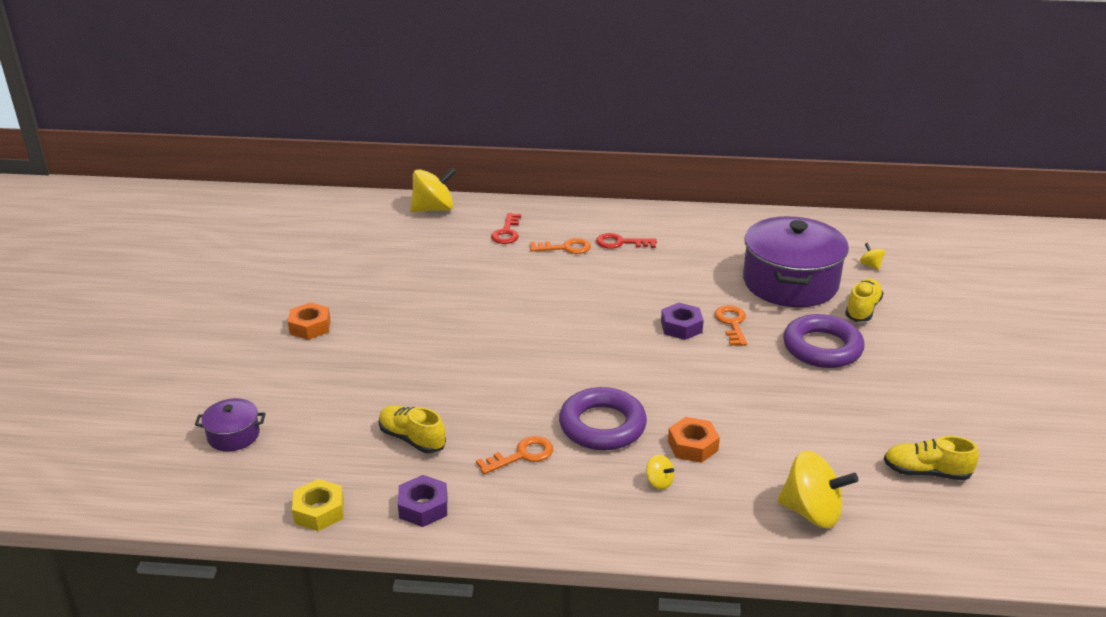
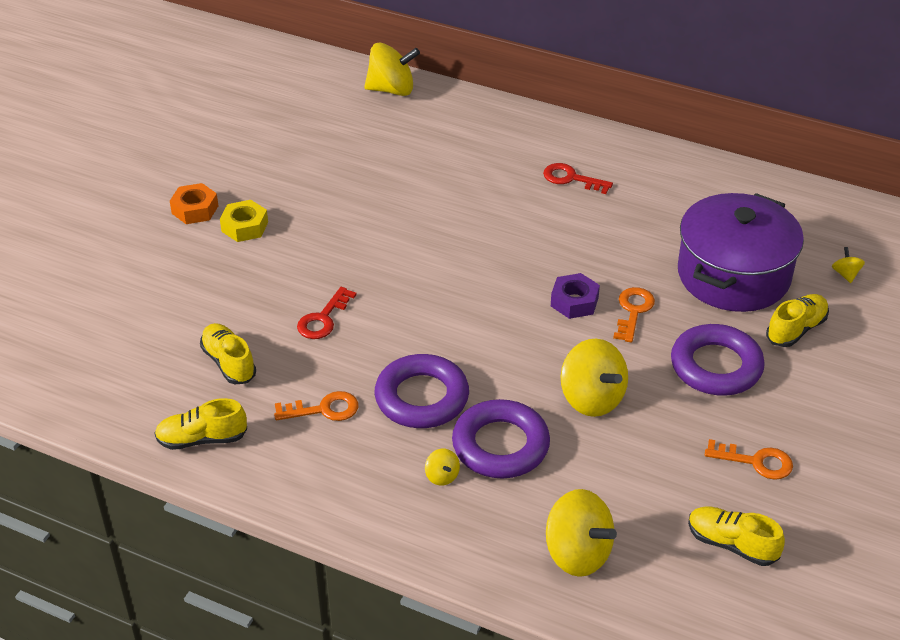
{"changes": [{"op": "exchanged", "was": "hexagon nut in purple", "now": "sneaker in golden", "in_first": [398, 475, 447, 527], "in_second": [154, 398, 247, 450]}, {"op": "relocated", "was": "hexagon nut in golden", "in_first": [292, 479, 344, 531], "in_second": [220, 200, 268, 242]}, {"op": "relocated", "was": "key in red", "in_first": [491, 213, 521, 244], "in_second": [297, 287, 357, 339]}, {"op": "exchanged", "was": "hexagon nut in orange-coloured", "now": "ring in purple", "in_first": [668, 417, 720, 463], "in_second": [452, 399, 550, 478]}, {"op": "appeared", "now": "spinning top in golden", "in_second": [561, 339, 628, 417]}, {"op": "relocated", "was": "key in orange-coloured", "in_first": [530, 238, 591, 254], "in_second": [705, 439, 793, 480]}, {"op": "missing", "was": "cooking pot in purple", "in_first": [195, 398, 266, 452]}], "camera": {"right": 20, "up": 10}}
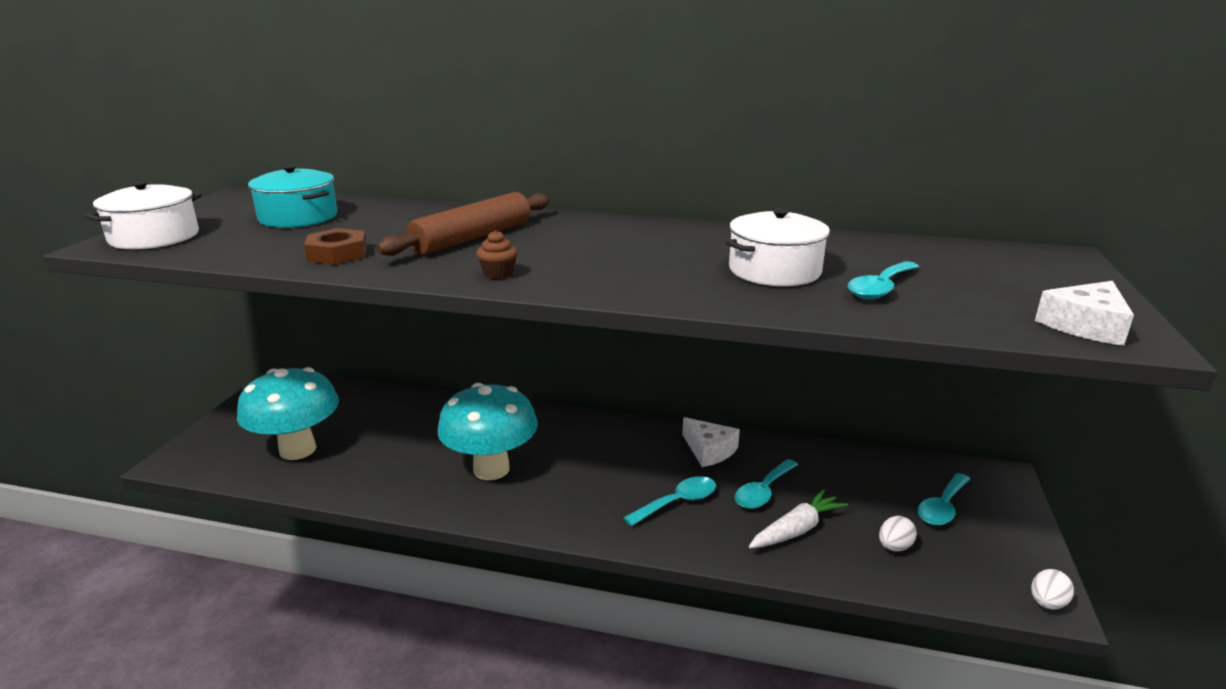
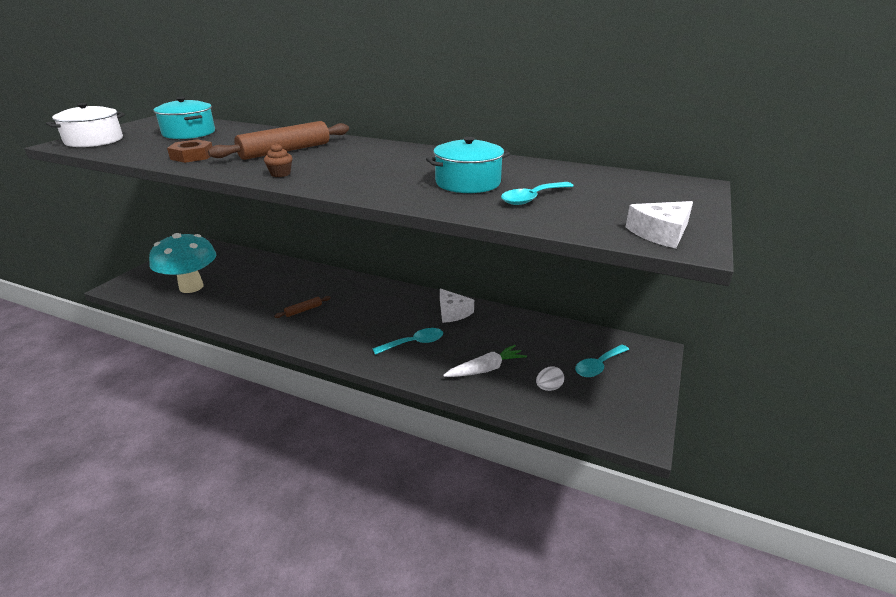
{"changes": [{"op": "exchanged", "was": "toadstool in aqua", "now": "pastry roller in russet", "in_first": [437, 383, 538, 480], "in_second": [274, 296, 331, 318]}, {"op": "colour", "was": "cooking pot in white", "now": "cooking pot in aqua", "in_first": [725, 208, 830, 286], "in_second": [426, 137, 510, 193]}, {"op": "missing", "was": "spoon in aqua", "in_first": [735, 459, 798, 509]}, {"op": "missing", "was": "toy egg in white", "in_first": [1031, 569, 1074, 609]}], "camera": {"right": 10, "up": 5}}
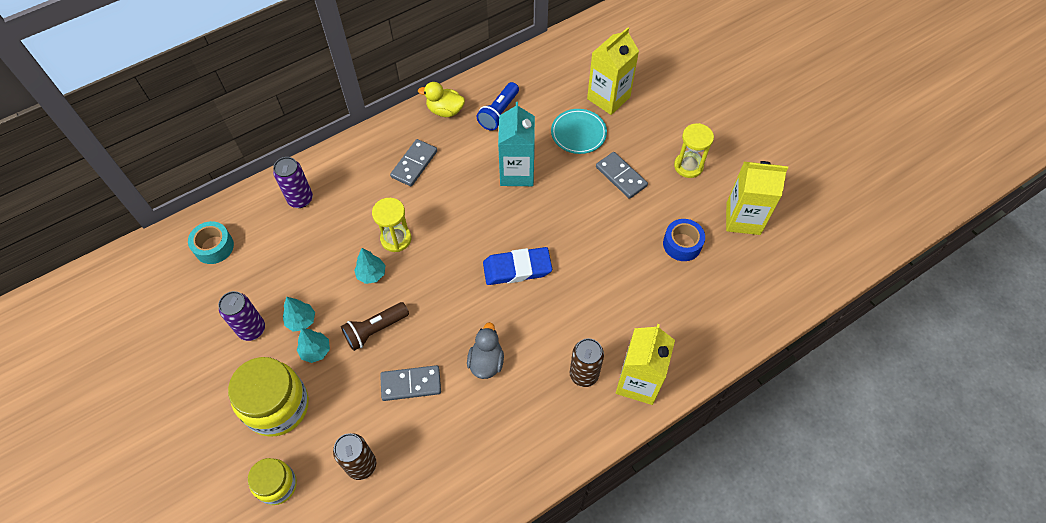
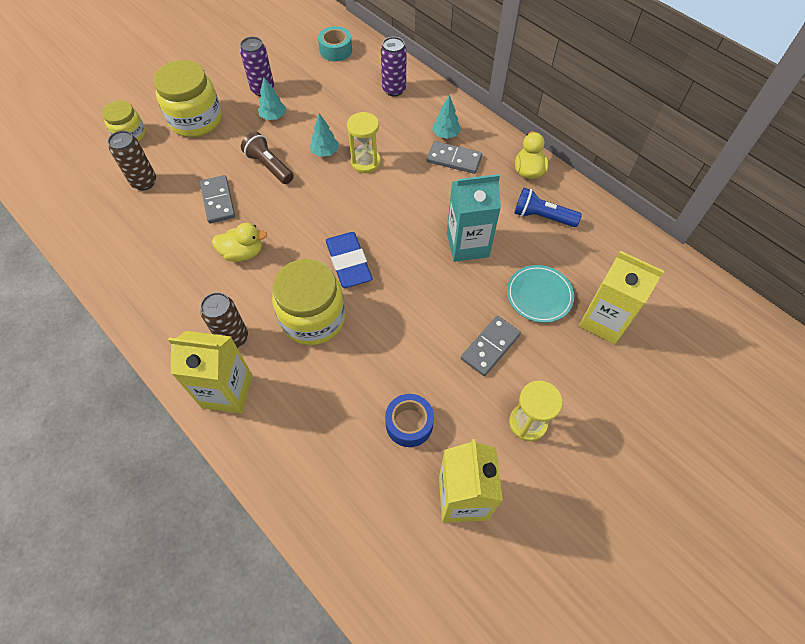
{"changes": [{"op": "colour", "was": "duck in ash-grey", "now": "duck in golden", "in_first": [467, 322, 504, 379], "in_second": [212, 223, 267, 262]}, {"op": "appeared", "now": "jar in golden", "in_second": [272, 259, 345, 345]}, {"op": "relocated", "was": "tree in aqua", "in_first": [297, 328, 330, 363], "in_second": [432, 95, 461, 139]}], "camera": {"right": 80, "up": 0}}
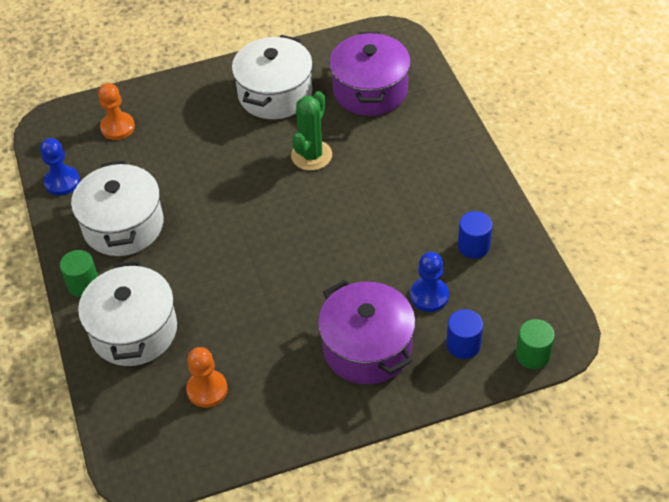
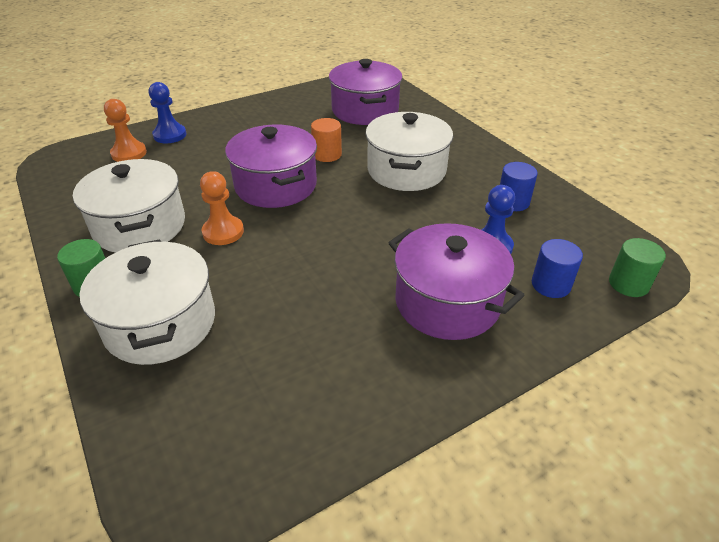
{"changes": [{"op": "relocated", "was": "chess pawn in blue", "in_first": [40, 138, 80, 196], "in_second": [149, 82, 186, 143]}, {"op": "relocated", "was": "chess pawn in orange-coloured", "in_first": [186, 347, 228, 408], "in_second": [200, 171, 244, 245]}, {"op": "appeared", "now": "cooking pot in purple", "in_second": [225, 125, 317, 208]}, {"op": "exchanged", "was": "saguaro cactus in green", "now": "cylinder in orange-coloured", "in_first": [291, 91, 332, 171], "in_second": [311, 118, 342, 162]}, {"op": "relocated", "was": "cooking pot in white", "in_first": [232, 35, 313, 119], "in_second": [365, 112, 453, 191]}], "camera": {"right": -15, "up": -10}}
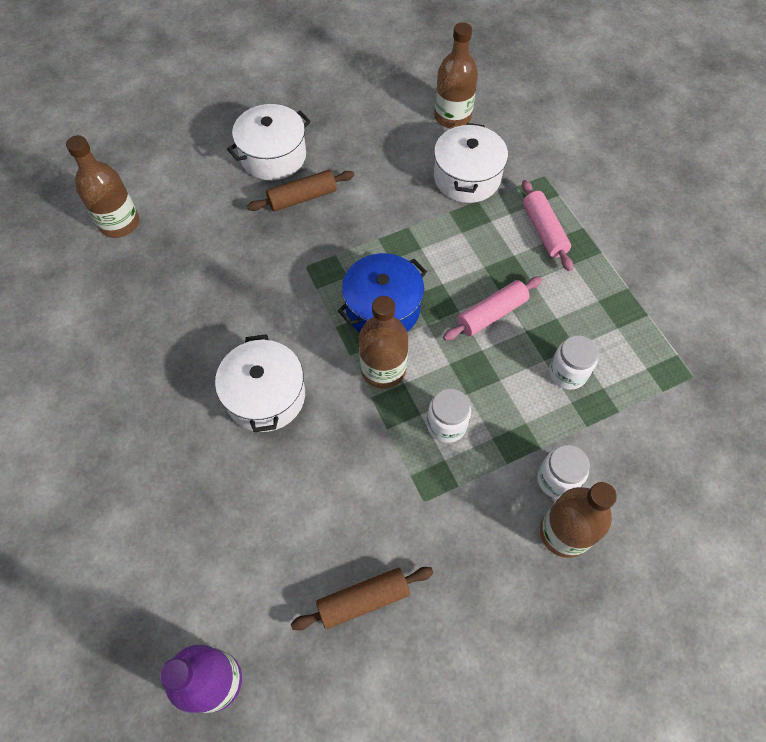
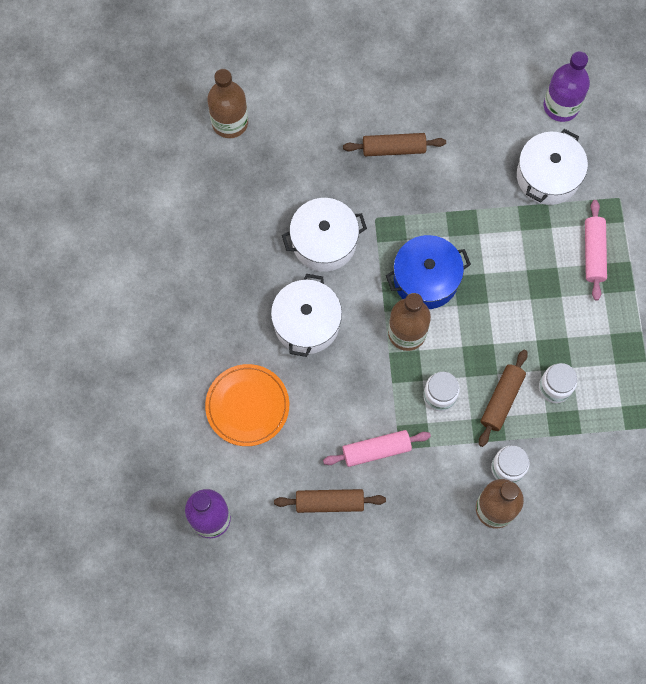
{"changes": [{"op": "appeared", "now": "plate in orange-coloured", "in_second": [205, 364, 289, 446]}, {"op": "relocated", "was": "cooking pot in white", "in_first": [227, 104, 311, 180], "in_second": [282, 198, 367, 271]}, {"op": "relocated", "was": "pastry roller in rose-pink", "in_first": [443, 277, 542, 341], "in_second": [323, 430, 431, 467]}, {"op": "appeared", "now": "pastry roller in russet", "in_second": [479, 350, 528, 447]}, {"op": "colour", "was": "bottle in russet", "now": "bottle in purple", "in_first": [434, 22, 478, 129], "in_second": [544, 51, 590, 122]}], "camera": {"right": 20, "up": 10}}
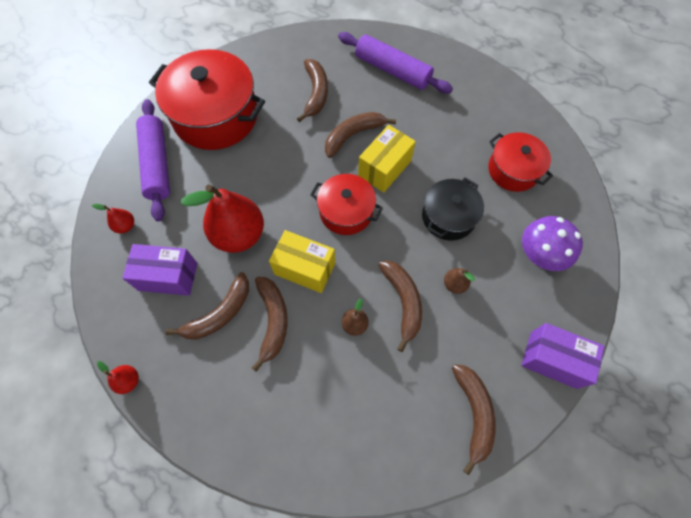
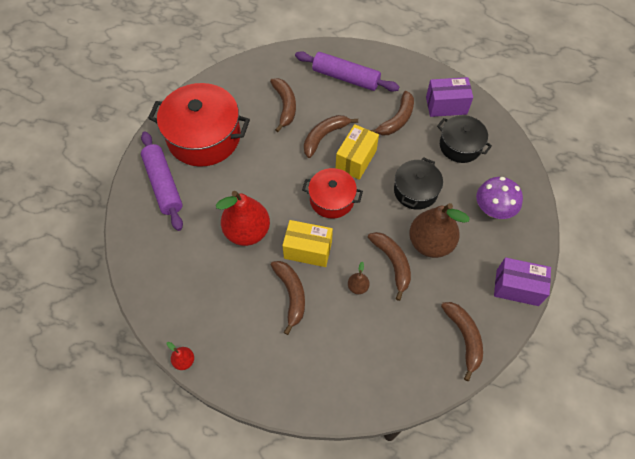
{"changes": [{"op": "relocated", "was": "banana fruit in russet", "in_first": [166, 272, 249, 340], "in_second": [370, 91, 414, 135]}, {"op": "size", "was": "pear fruit in russet", "in_first": [444, 268, 475, 294], "in_second": [409, 203, 469, 258], "ratio": 2.31}, {"op": "relocated", "was": "parcel in purple", "in_first": [122, 244, 197, 296], "in_second": [426, 77, 473, 117]}, {"op": "colour", "was": "cooking pot in red", "now": "cooking pot in ebony", "in_first": [488, 132, 553, 192], "in_second": [437, 115, 492, 163]}, {"op": "missing", "was": "pear fruit in red", "in_first": [92, 204, 134, 233]}], "camera": {"right": -10, "up": -5}}
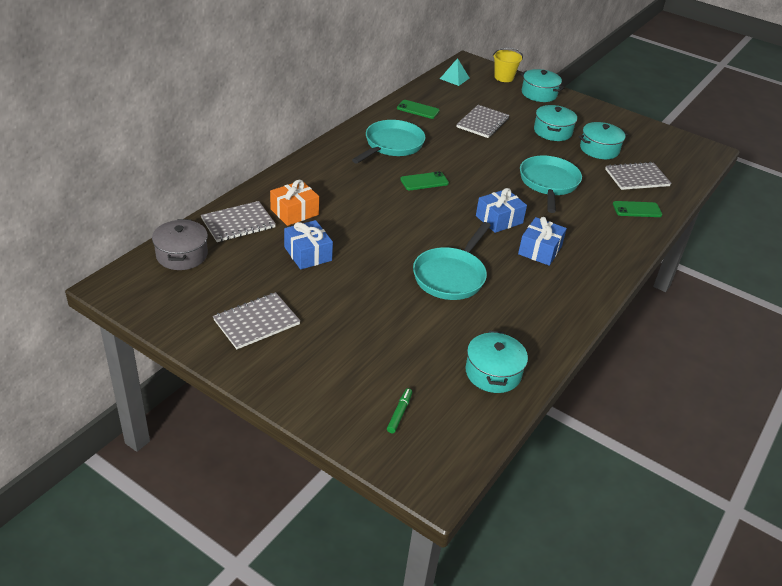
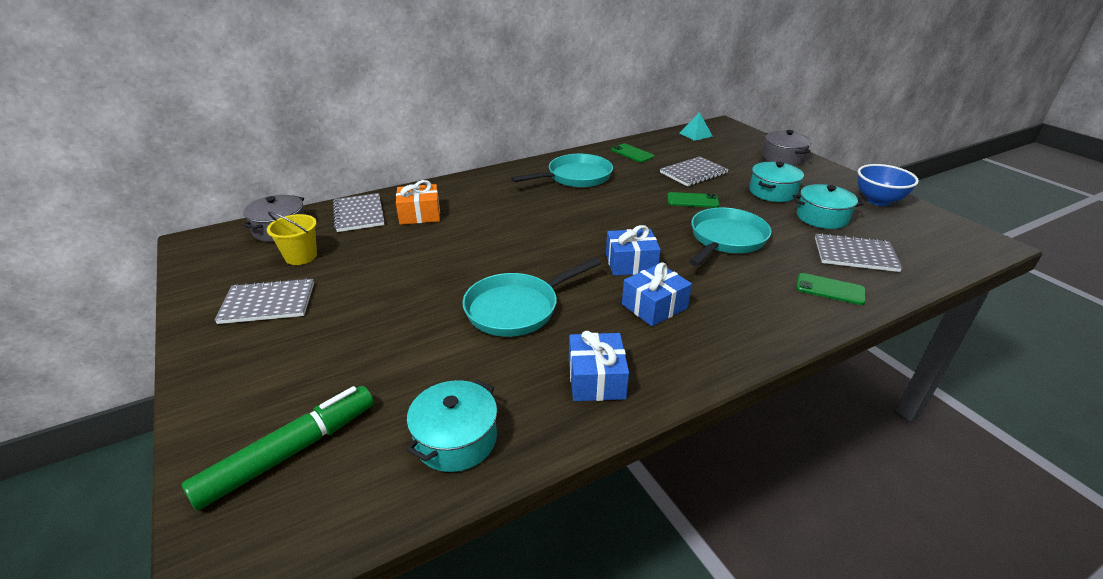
{"changes": [{"op": "size", "was": "marker in green", "in_first": [387, 388, 413, 433], "in_second": [182, 386, 374, 510], "ratio": 2.3}, {"op": "relocated", "was": "sand bucket in golden", "in_first": [493, 48, 523, 82], "in_second": [267, 211, 317, 265]}, {"op": "spun", "was": "notepad in ash-grey", "in_first": [201, 201, 276, 242], "in_second": [333, 193, 385, 232], "clockwise": 75}, {"op": "relocated", "was": "gift in blue", "in_first": [284, 220, 333, 270], "in_second": [569, 331, 629, 401]}, {"op": "relocated", "was": "mobile phone in green", "in_first": [400, 171, 449, 190], "in_second": [667, 192, 719, 208]}, {"op": "colour", "was": "cooking pot in aqua", "now": "cooking pot in ash-grey", "in_first": [520, 69, 564, 102], "in_second": [763, 130, 811, 166]}, {"op": "appeared", "now": "bowl in blue", "in_second": [858, 164, 919, 206]}], "camera": {"right": 30, "up": -5}}
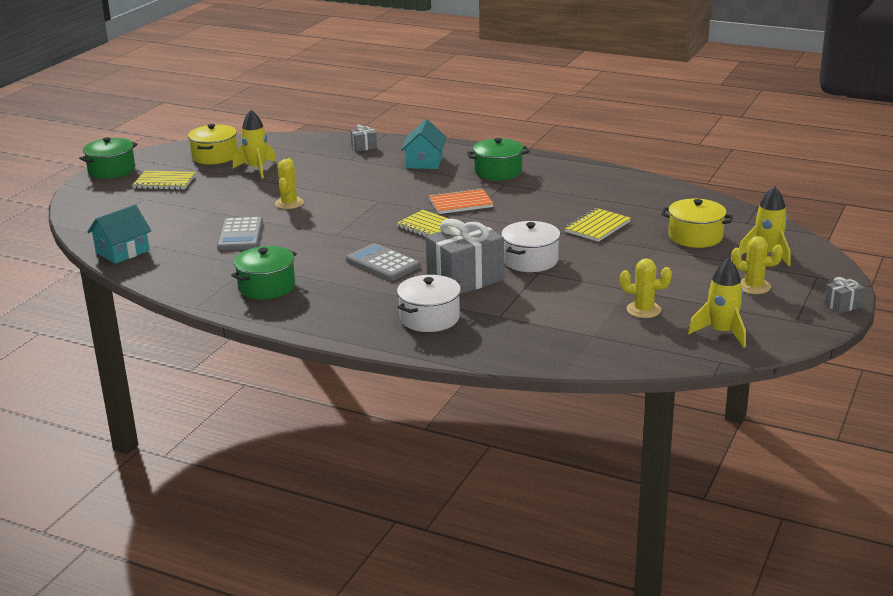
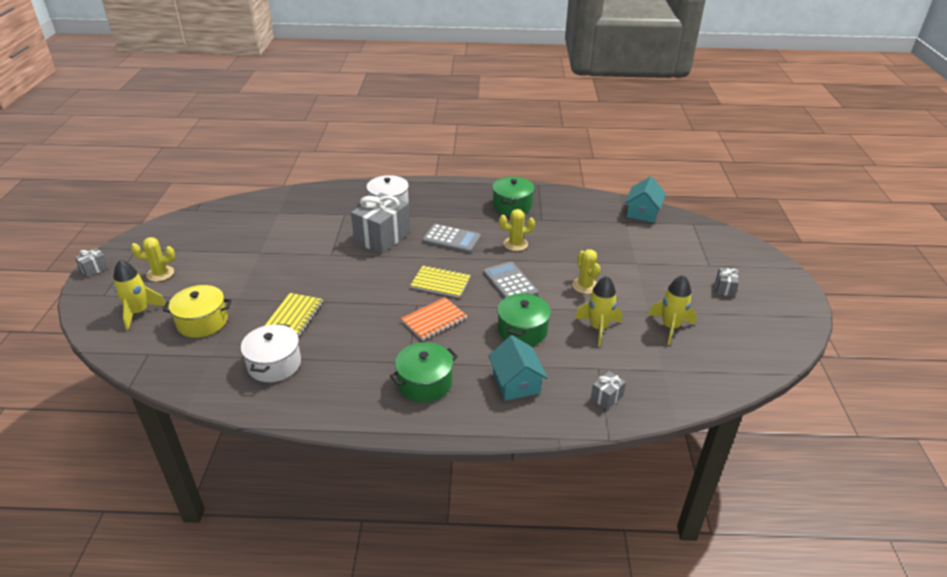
{"changes": [{"op": "relocated", "was": "cooking pot in white", "in_first": [501, 221, 560, 272], "in_second": [241, 324, 301, 382]}, {"op": "relocated", "was": "calculator in ash-grey", "in_first": [217, 217, 263, 250], "in_second": [483, 262, 538, 299]}, {"op": "relocated", "was": "cooking pot in green", "in_first": [79, 137, 137, 179], "in_second": [497, 293, 551, 346]}, {"op": "relocated", "was": "saguaro cactus in golden", "in_first": [620, 258, 672, 318], "in_second": [499, 209, 535, 251]}, {"op": "relocated", "was": "spaceship in golden", "in_first": [688, 258, 746, 348], "in_second": [575, 276, 622, 347]}, {"op": "exchanged", "was": "notepad in golden", "now": "gift in ash-grey", "in_first": [133, 171, 196, 190], "in_second": [715, 268, 739, 297]}, {"op": "missing", "was": "cooking pot in golden", "in_first": [188, 124, 238, 164]}], "camera": {"right": 155, "up": 10}}
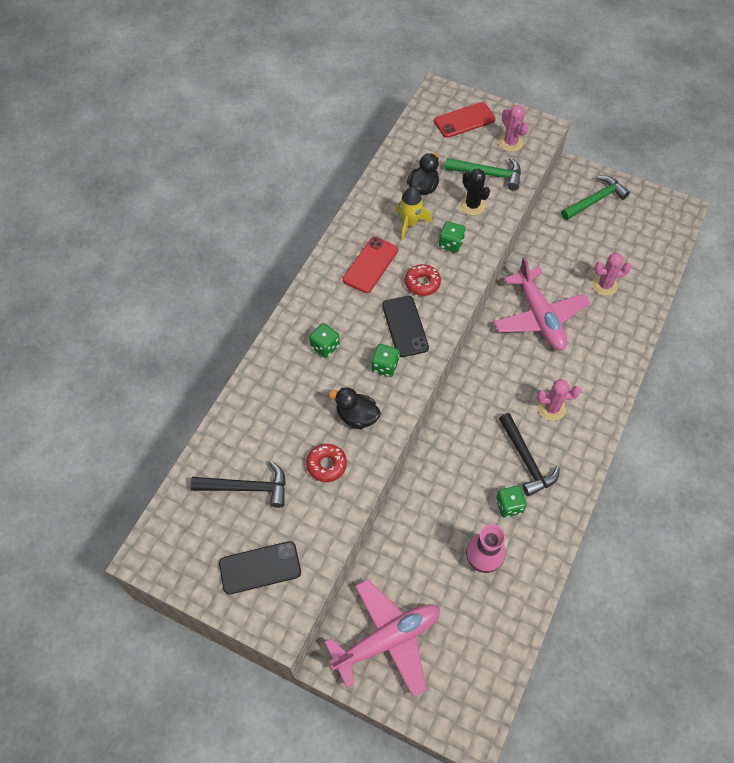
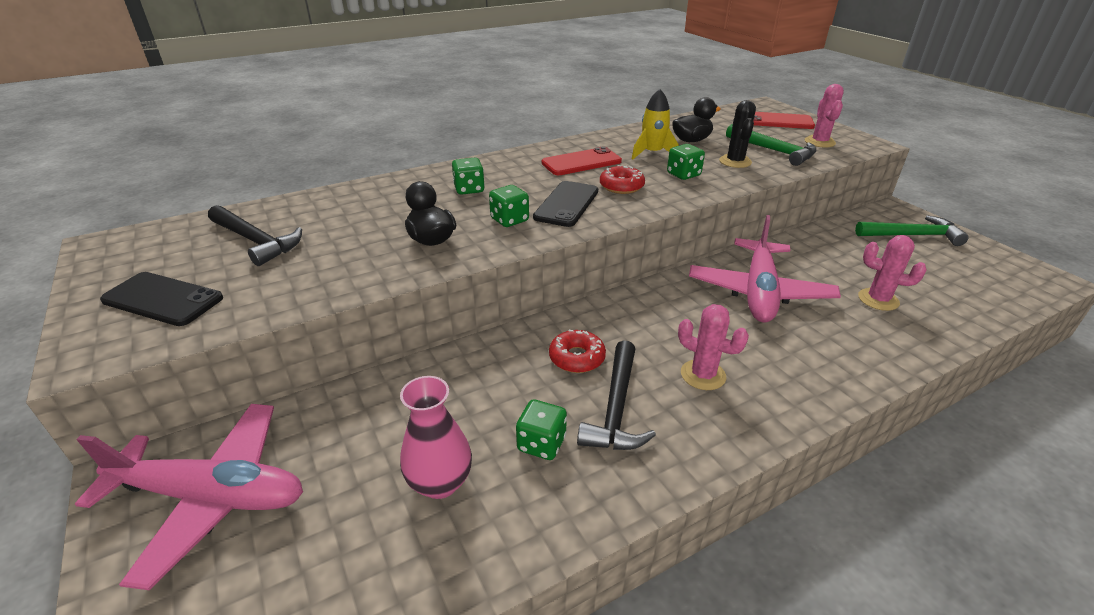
{"changes": [{"op": "relocated", "was": "donut in red", "in_first": [306, 444, 347, 482], "in_second": [549, 330, 606, 373]}], "camera": {"right": 35, "up": -25}}
